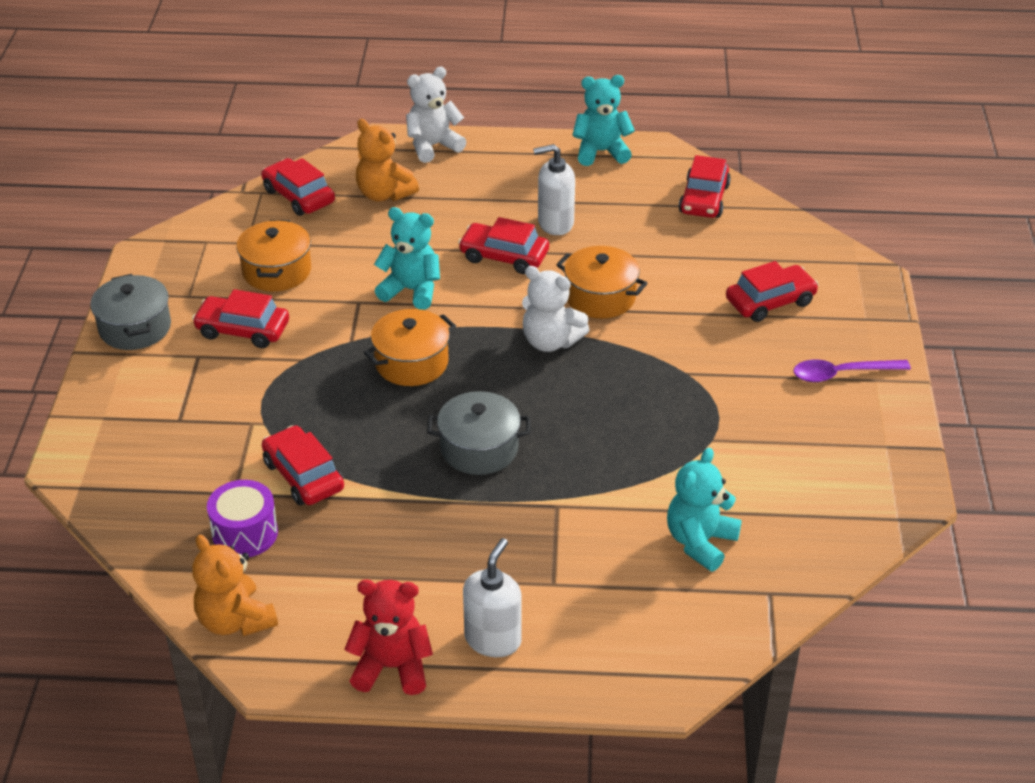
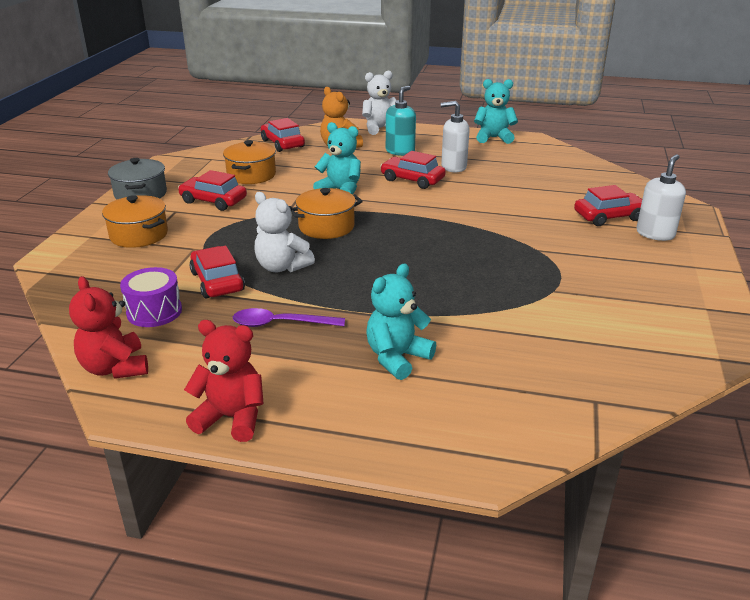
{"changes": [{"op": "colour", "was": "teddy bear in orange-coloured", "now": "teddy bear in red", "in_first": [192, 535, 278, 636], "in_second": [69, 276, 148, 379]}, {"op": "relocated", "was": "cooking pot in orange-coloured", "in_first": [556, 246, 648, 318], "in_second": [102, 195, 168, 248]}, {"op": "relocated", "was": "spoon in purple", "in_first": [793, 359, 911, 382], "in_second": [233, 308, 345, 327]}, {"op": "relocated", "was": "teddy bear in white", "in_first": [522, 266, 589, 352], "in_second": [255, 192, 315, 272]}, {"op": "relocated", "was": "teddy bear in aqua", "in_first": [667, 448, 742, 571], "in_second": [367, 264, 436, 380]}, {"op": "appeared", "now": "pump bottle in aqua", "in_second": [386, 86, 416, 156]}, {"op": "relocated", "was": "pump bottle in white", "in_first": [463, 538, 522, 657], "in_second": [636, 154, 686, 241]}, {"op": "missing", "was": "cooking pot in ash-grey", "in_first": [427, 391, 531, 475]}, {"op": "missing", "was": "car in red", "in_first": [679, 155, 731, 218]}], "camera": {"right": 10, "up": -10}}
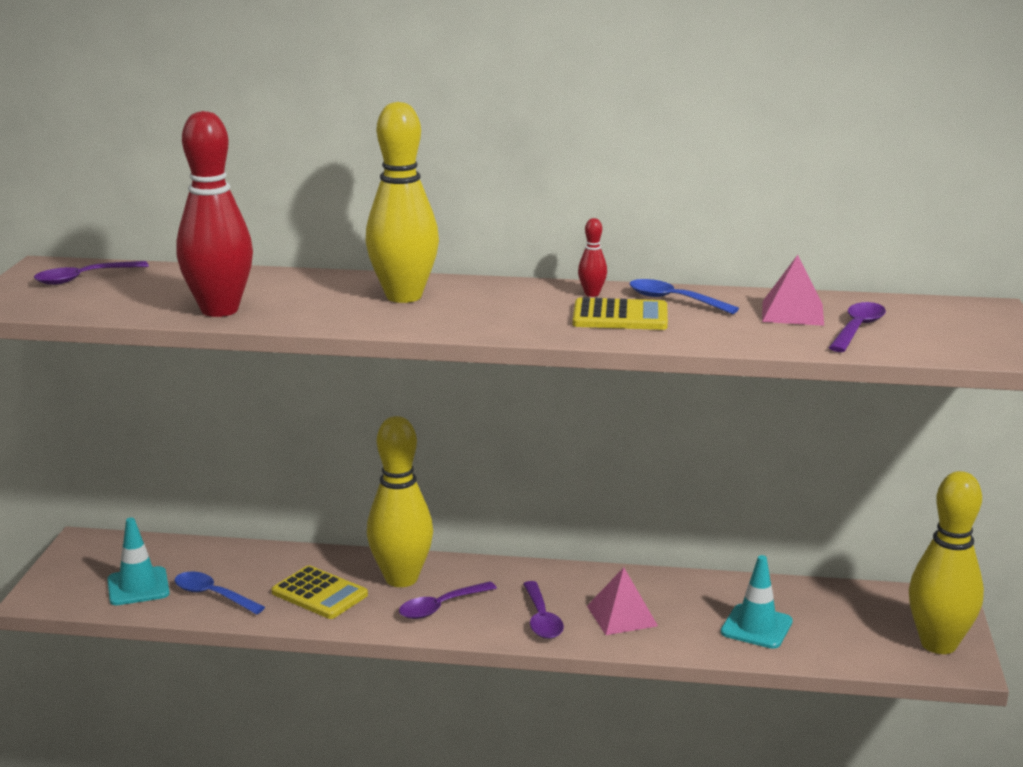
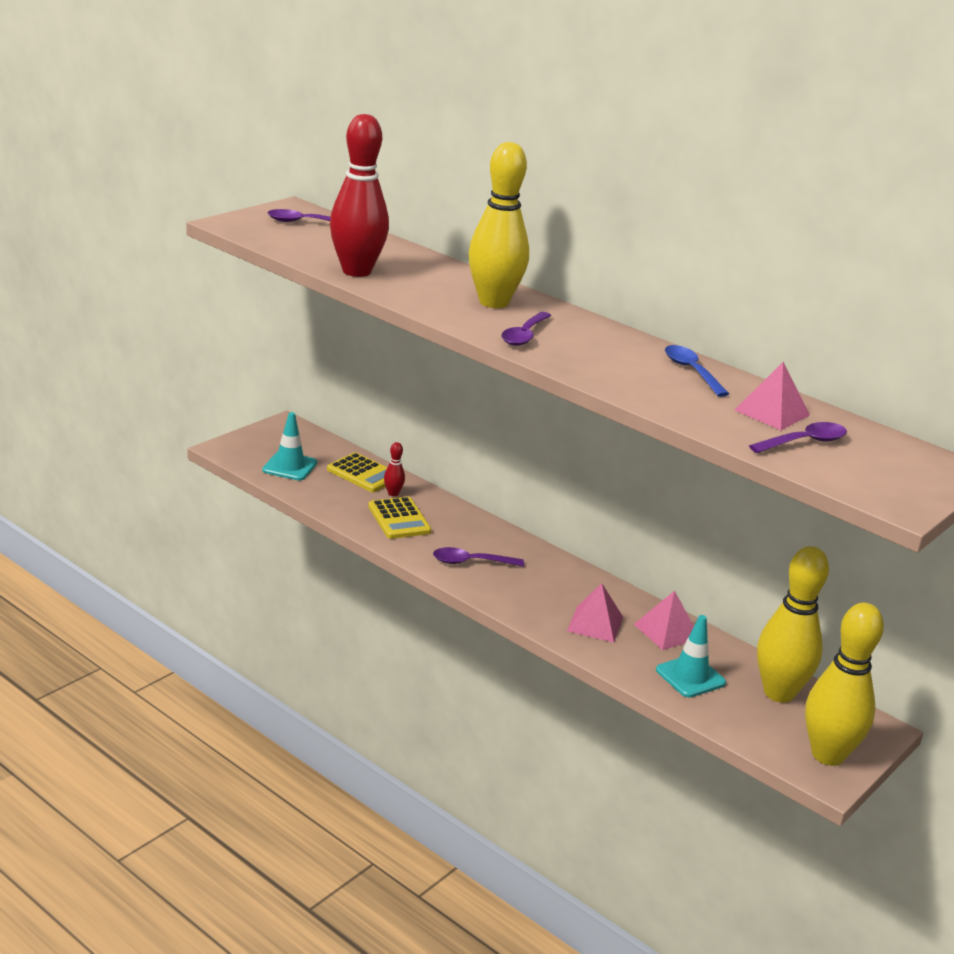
{"changes": [{"op": "relocated", "was": "calculator in golden", "in_first": [573, 298, 668, 330], "in_second": [327, 452, 387, 492]}, {"op": "relocated", "was": "skittle in red", "in_first": [578, 218, 607, 297], "in_second": [384, 442, 405, 496]}, {"op": "relocated", "was": "spoon in purple", "in_first": [523, 581, 564, 639], "in_second": [501, 312, 551, 346]}, {"op": "appeared", "now": "solid pyramid in rose-pink", "in_second": [634, 591, 694, 650]}, {"op": "relocated", "was": "skittle in golden", "in_first": [367, 416, 433, 587], "in_second": [757, 546, 829, 703]}, {"op": "missing", "was": "spoon in blue", "in_first": [174, 571, 265, 615]}], "camera": {"right": 30, "up": 5}}
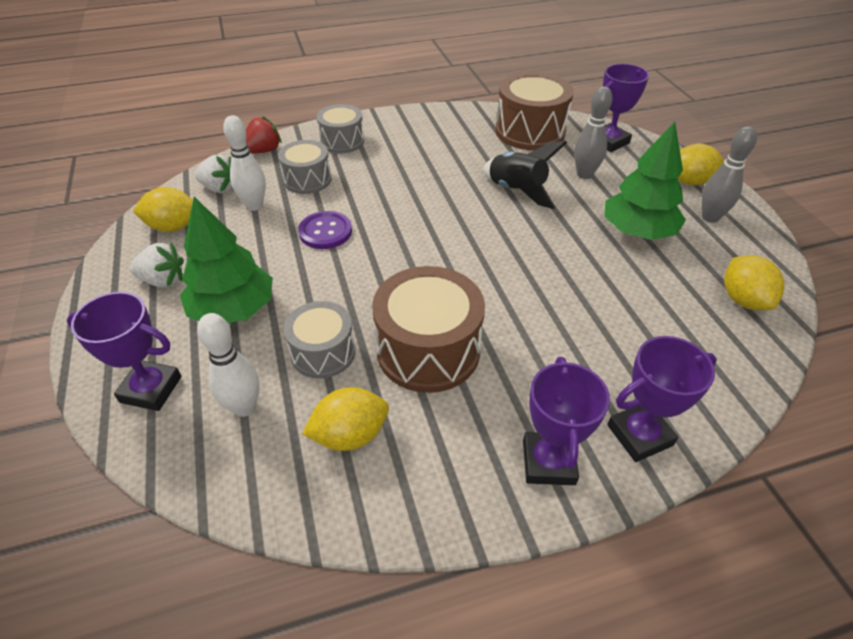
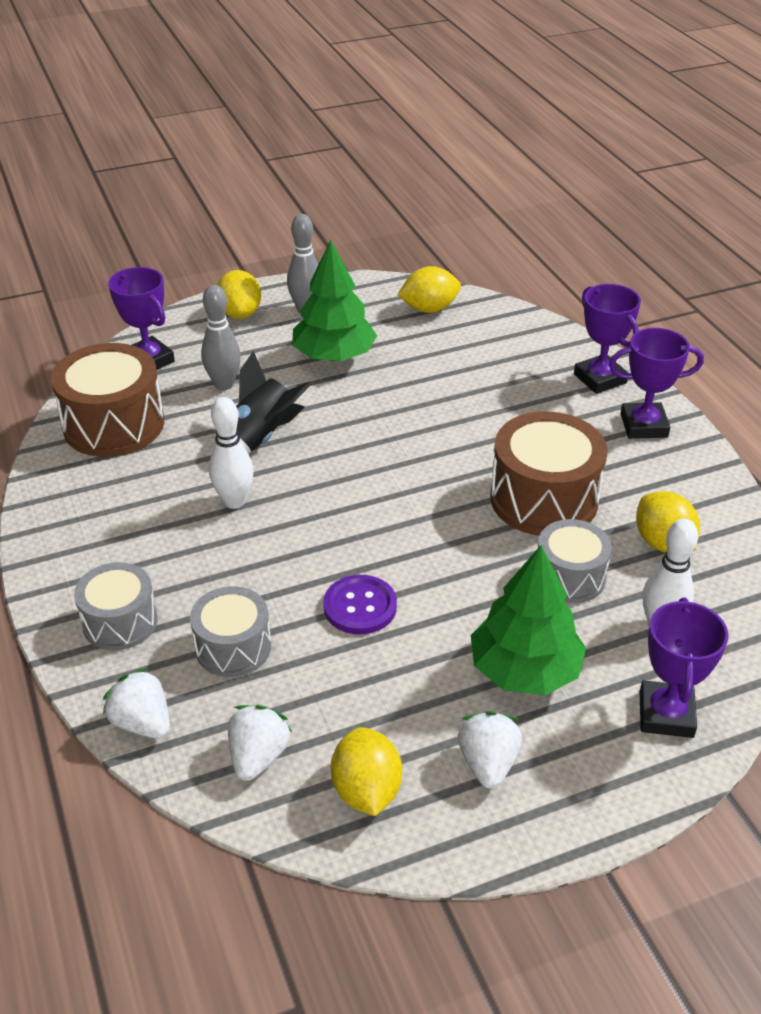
{"changes": [{"op": "colour", "was": "toy strawberry in red", "now": "toy strawberry in white", "in_first": [246, 116, 282, 154], "in_second": [103, 668, 170, 739]}, {"op": "relocated", "was": "skittle in white", "in_first": [223, 115, 266, 211], "in_second": [209, 397, 254, 509]}], "camera": {"right": -95, "up": -5}}
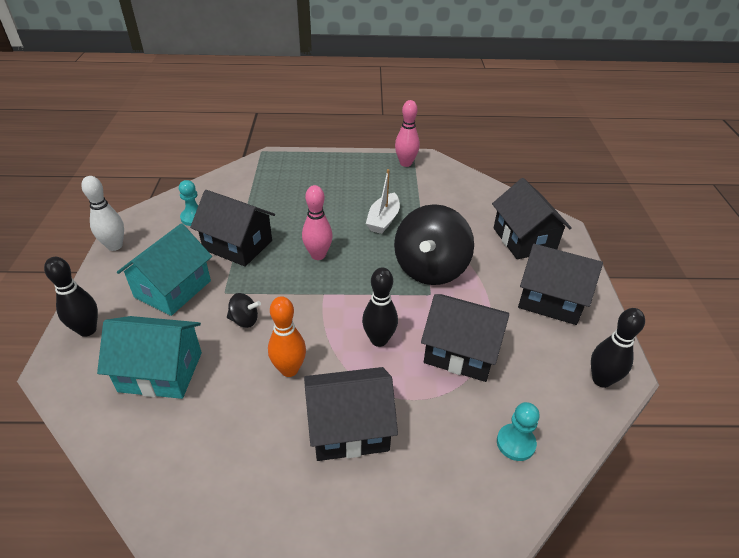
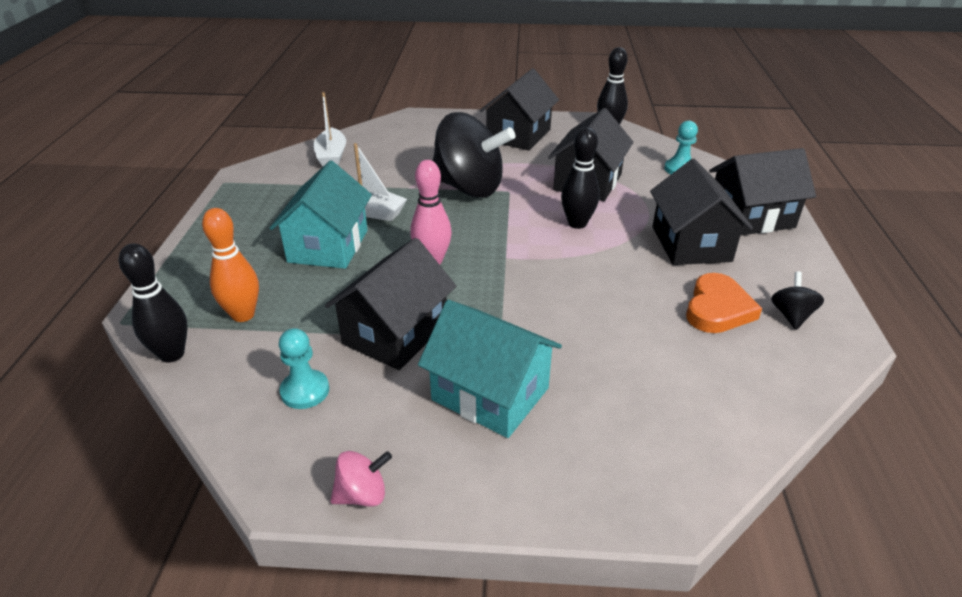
{"changes": [{"op": "relocated", "was": "skittle in ebony", "in_first": [44, 257, 98, 337], "in_second": [119, 243, 188, 362]}, {"op": "relocated", "was": "skittle in orange-coloured", "in_first": [268, 296, 306, 377], "in_second": [202, 208, 259, 322]}, {"op": "relocated", "was": "house in aqua", "in_first": [97, 316, 202, 399], "in_second": [270, 161, 372, 269]}, {"op": "appeared", "now": "boat in white", "in_second": [313, 92, 346, 166]}, {"op": "exchanged", "was": "skittle in white", "now": "spinning top in rose-pink", "in_first": [81, 176, 124, 251], "in_second": [330, 451, 392, 507]}, {"op": "appeared", "now": "heart shape in orange-coloured", "in_second": [686, 273, 762, 333]}, {"op": "relocated", "was": "house in ebony", "in_first": [492, 178, 572, 259], "in_second": [709, 148, 816, 235]}, {"op": "relocated", "was": "spinning top in ebony", "in_first": [227, 293, 261, 328], "in_second": [771, 272, 824, 330]}, {"op": "missing", "was": "skittle in rose-pink", "in_first": [395, 100, 420, 167]}], "camera": {"right": -85, "up": -5}}
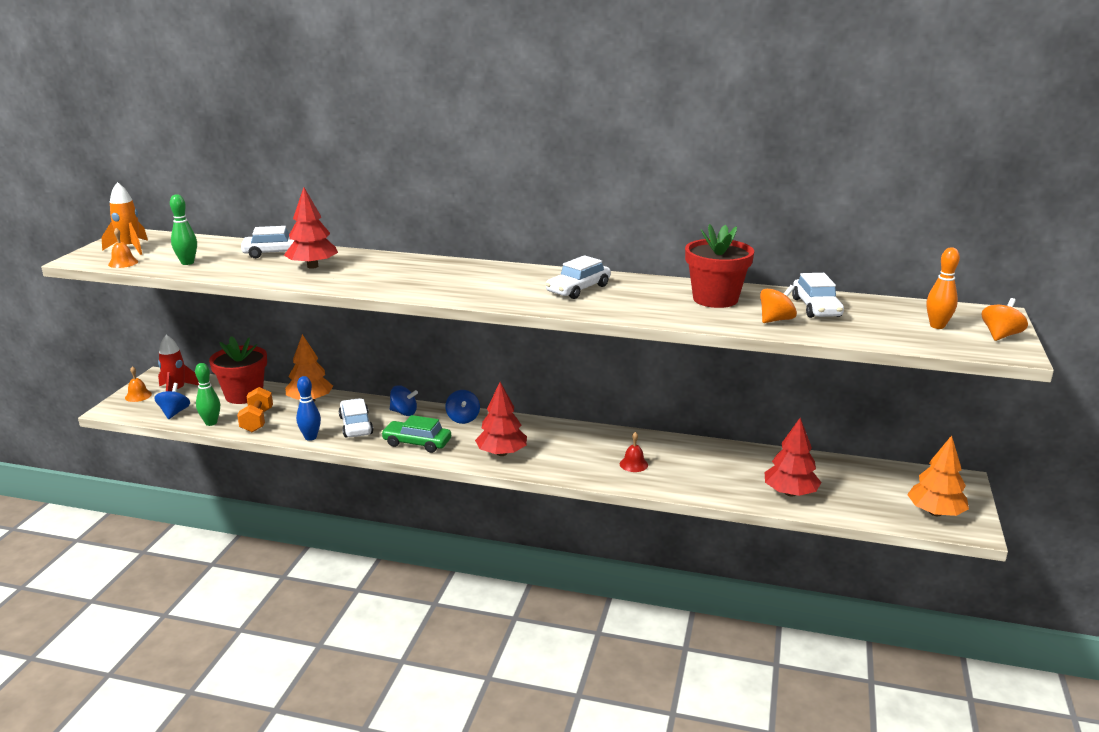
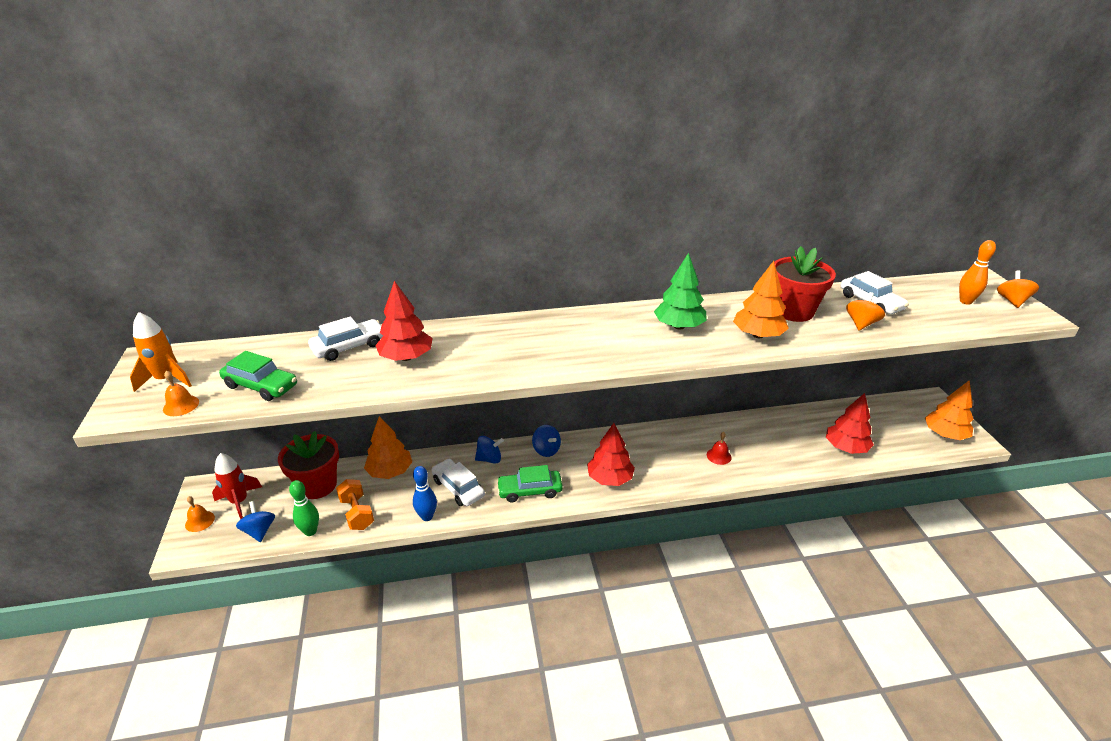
{"changes": [{"op": "exchanged", "was": "skittle in green", "now": "car in green", "in_first": [170, 194, 197, 265], "in_second": [219, 351, 297, 401]}, {"op": "exchanged", "was": "car in white", "now": "tree in green", "in_first": [546, 255, 611, 299], "in_second": [654, 253, 707, 330]}, {"op": "appeared", "now": "tree in orange-coloured", "in_second": [733, 261, 789, 338]}], "camera": {"right": -25, "up": 10}}
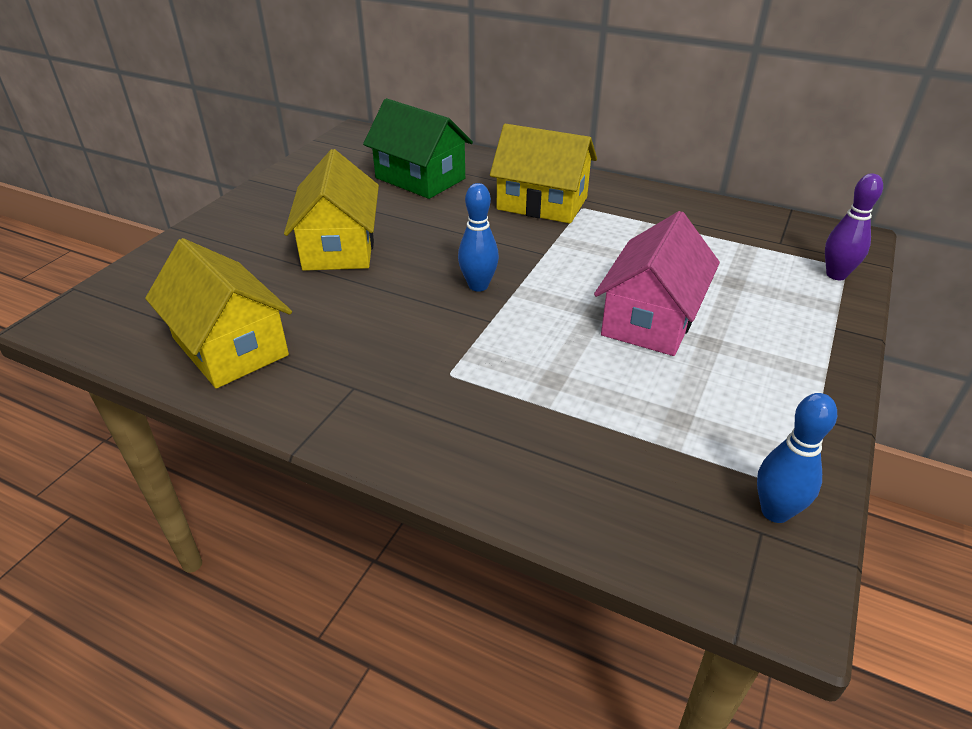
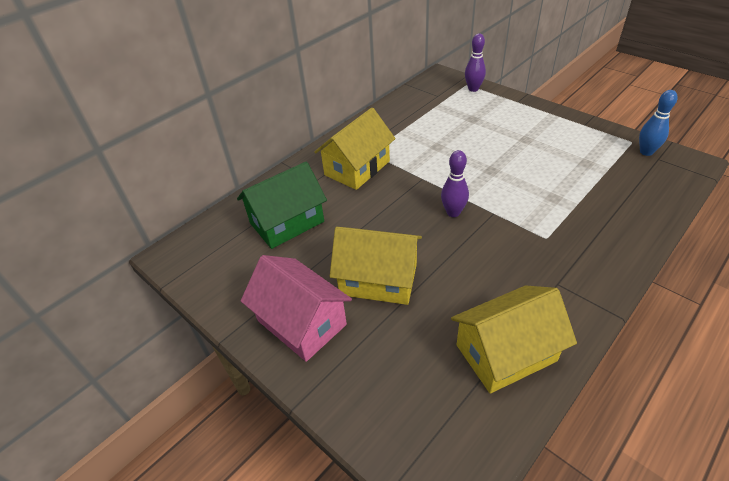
{"changes": [{"op": "relocated", "was": "house in rose-pink", "in_first": [594, 211, 720, 356], "in_second": [241, 255, 352, 362]}, {"op": "colour", "was": "skittle in blue", "now": "skittle in purple", "in_first": [458, 183, 499, 292], "in_second": [441, 150, 469, 217]}], "camera": {"right": -70, "up": 5}}
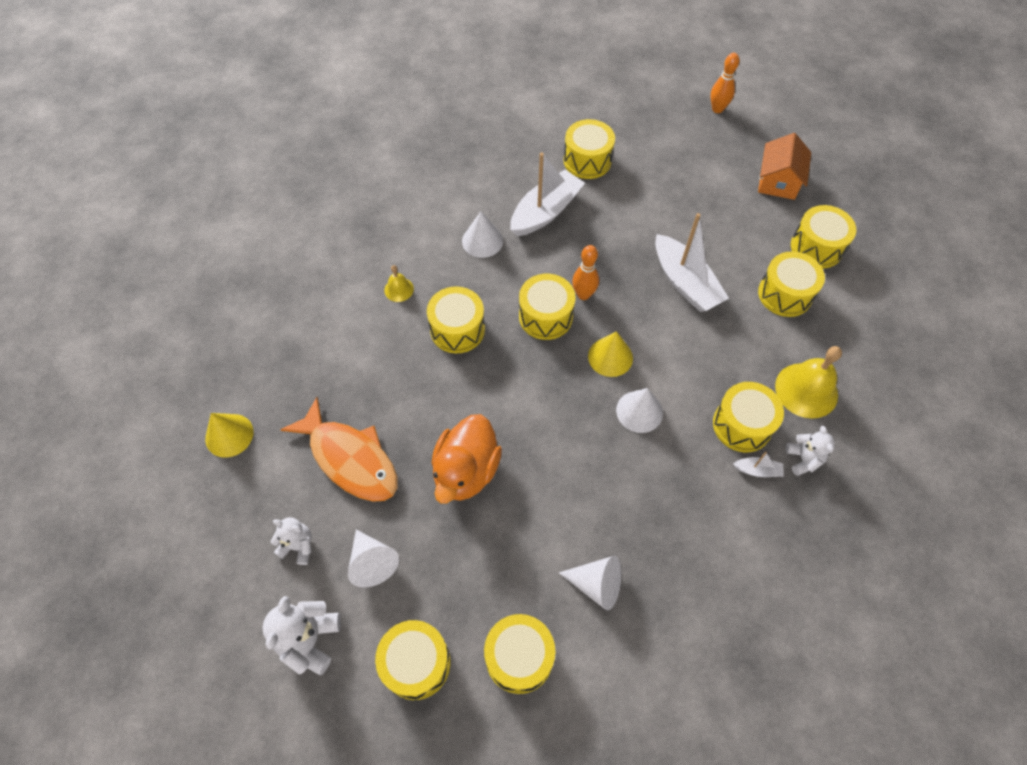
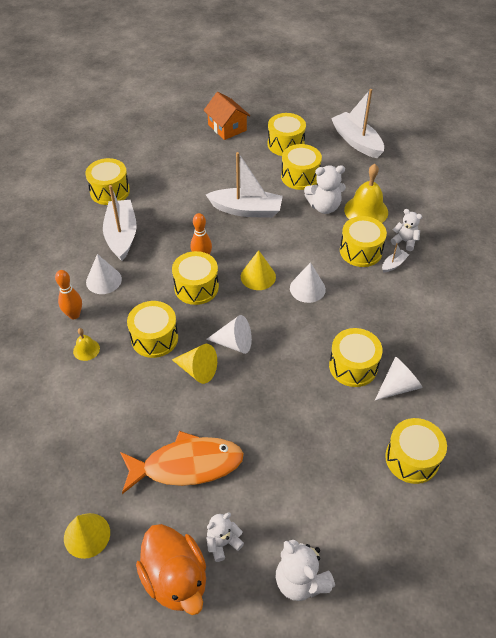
{"changes": [{"op": "relocated", "was": "skittle in orange-coloured", "in_first": [711, 53, 739, 113], "in_second": [55, 270, 82, 319]}, {"op": "relocated", "was": "duck in orange-coloured", "in_first": [432, 414, 502, 504], "in_second": [136, 524, 206, 615]}, {"op": "appeared", "now": "solid cone in golden", "in_second": [172, 344, 217, 384]}, {"op": "relocated", "was": "solid cone in white", "in_first": [348, 530, 399, 588], "in_second": [206, 315, 252, 354]}, {"op": "appeared", "now": "teddy bear in white", "in_second": [304, 165, 346, 214]}, {"op": "relocated", "was": "toy drum in golden", "in_first": [375, 620, 450, 700], "in_second": [329, 328, 383, 387]}, {"op": "appeared", "now": "boat in white", "in_second": [331, 89, 384, 158]}], "camera": {"right": -50, "up": -10}}
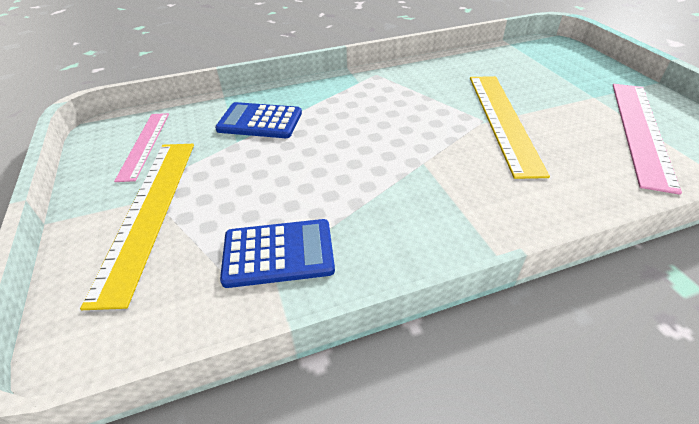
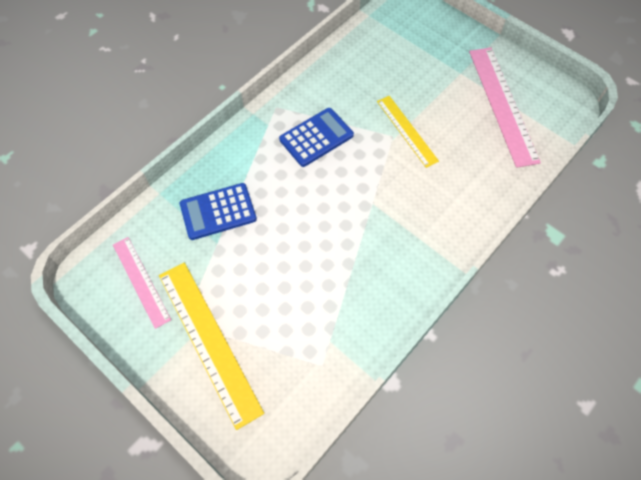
{"changes": [{"op": "relocated", "was": "calculator in blue", "in_first": [220, 219, 335, 288], "in_second": [279, 108, 354, 167]}, {"op": "size", "was": "measuring stick in golden", "in_first": [470, 76, 550, 179], "in_second": [377, 96, 439, 168], "ratio": 0.61}], "camera": {"right": -30, "up": 20}}
